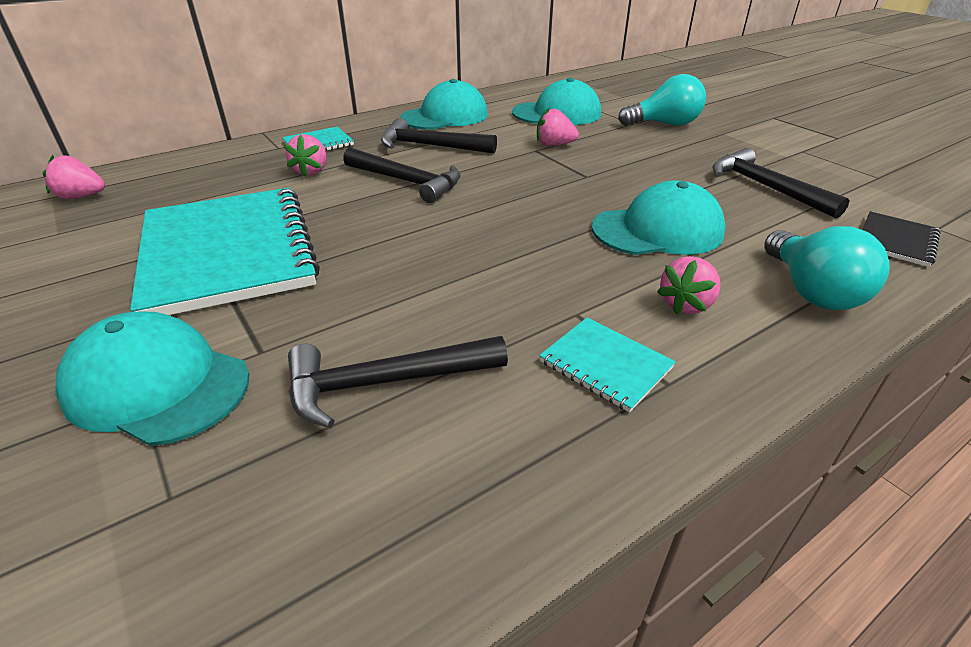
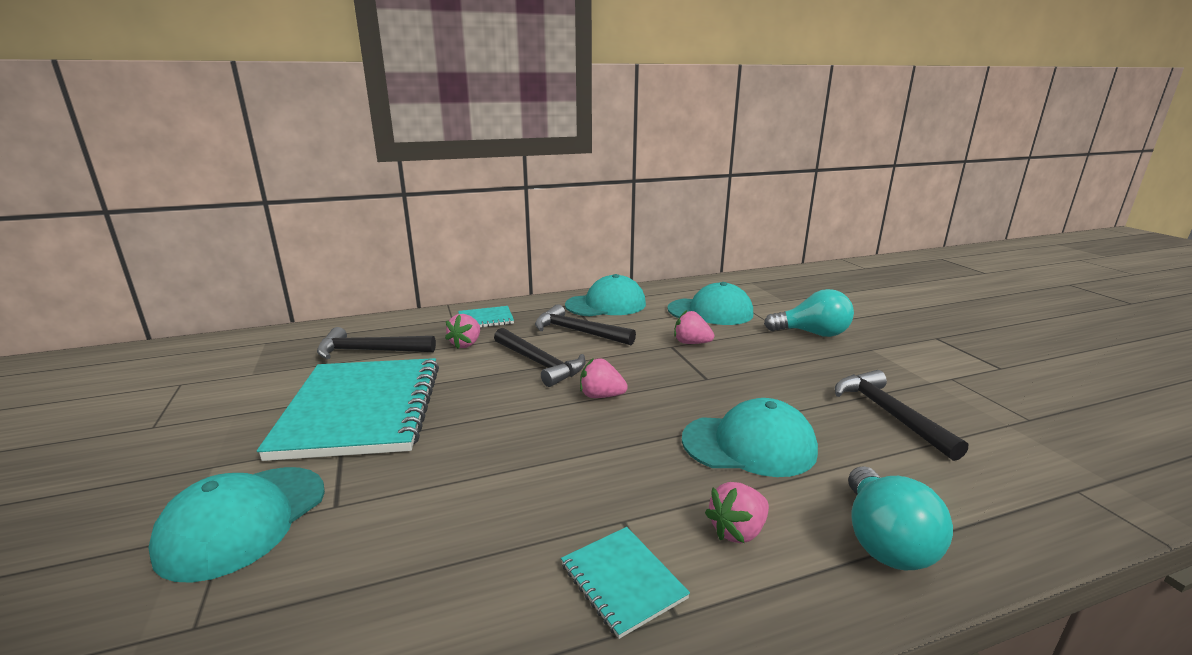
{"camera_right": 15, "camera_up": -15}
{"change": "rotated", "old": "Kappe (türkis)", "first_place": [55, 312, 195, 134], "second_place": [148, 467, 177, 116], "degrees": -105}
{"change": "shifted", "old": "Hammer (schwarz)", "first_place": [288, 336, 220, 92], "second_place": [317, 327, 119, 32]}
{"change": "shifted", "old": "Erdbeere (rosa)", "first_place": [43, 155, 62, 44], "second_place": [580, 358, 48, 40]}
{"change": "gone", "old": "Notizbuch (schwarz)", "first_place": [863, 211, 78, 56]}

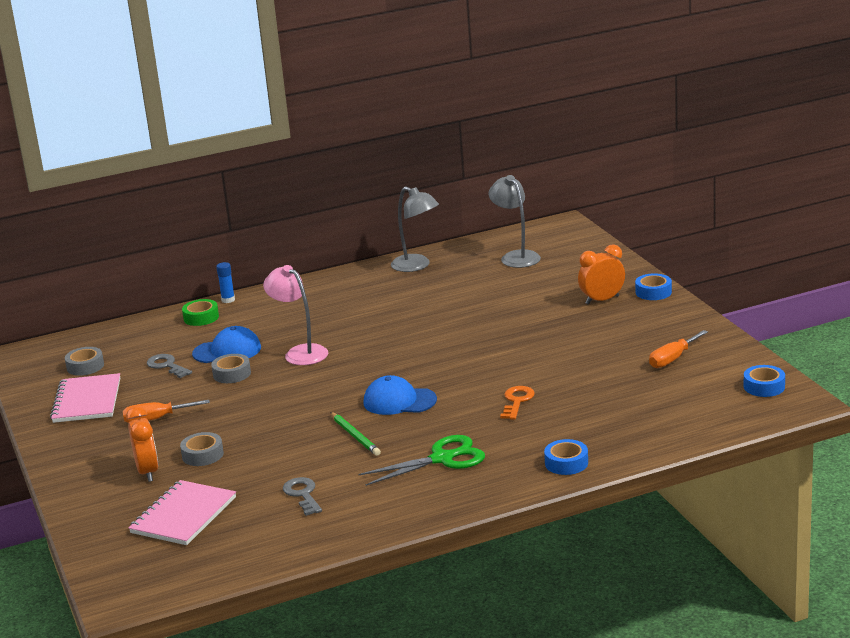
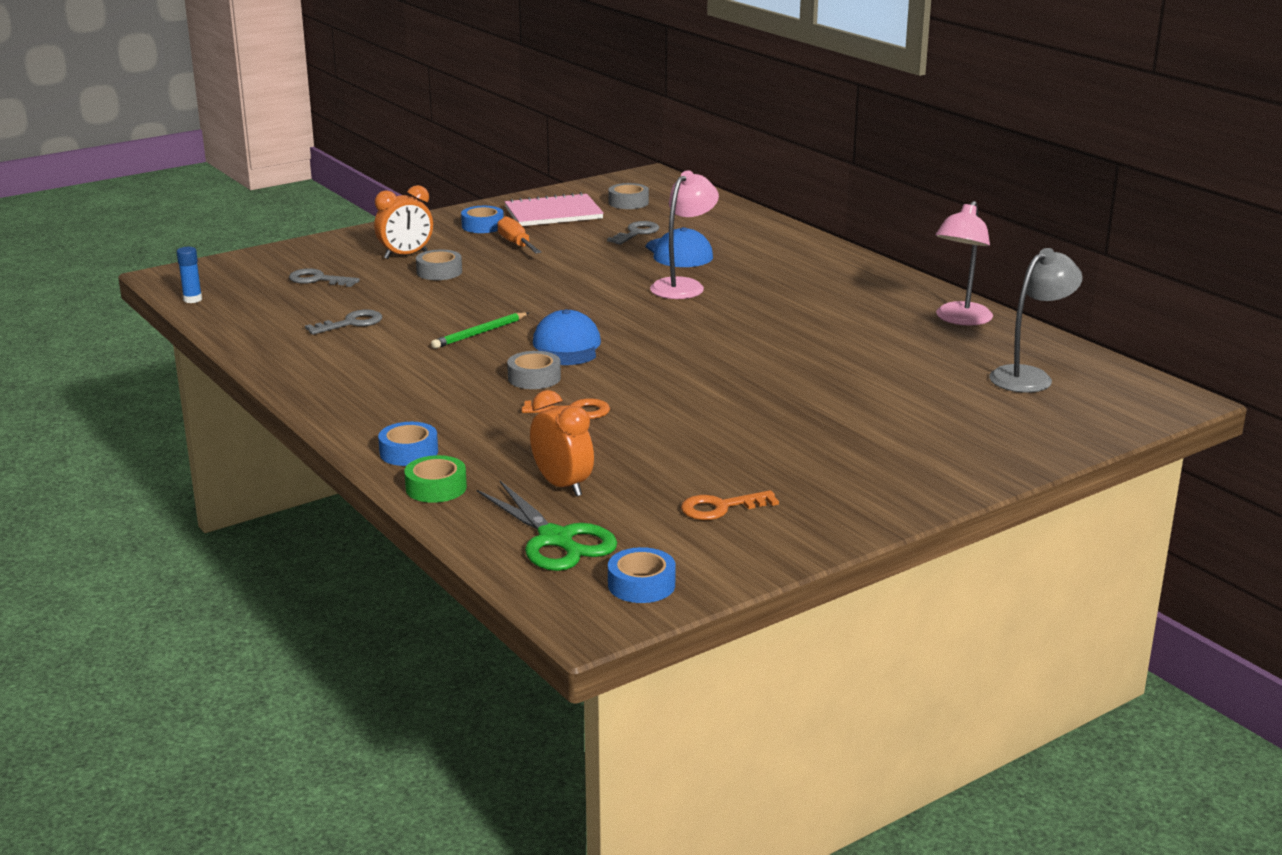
{"camera_right": 75, "camera_up": 0}
{"change": "shifted", "old": "Klebestift (blau)", "first_place": [216, 262, 19, 41], "second_place": [177, 247, 25, 56]}
{"change": "swapped", "old": "Notizbuch (rosa)", "new": "Schlüssel (grau)", "first_place": [128, 480, 108, 65], "second_place": [289, 268, 71, 19]}
{"change": "shifted", "old": "Klebeband (grün)", "first_place": [182, 299, 37, 27], "second_place": [404, 455, 63, 48]}
{"change": "shifted", "old": "Klebeband (blau)", "first_place": [635, 273, 37, 27], "second_place": [461, 206, 43, 27]}
{"change": "shifted", "old": "Schere (grün)", "first_place": [358, 435, 127, 51], "second_place": [477, 481, 140, 90]}
{"change": "shifted", "old": "Klebeband (grau)", "first_place": [211, 354, 40, 29], "second_place": [507, 351, 54, 38]}
{"change": "shifted", "old": "Wecker (orange)", "first_place": [578, 244, 47, 61], "second_place": [530, 390, 64, 107]}
{"change": "swapped", "old": "Schraubenzieher (orange)", "new": "Schlüssel (orange)", "first_place": [649, 330, 59, 38], "second_place": [681, 490, 98, 30]}
{"change": "repainted", "old": "Lampe (grau)", "new": "Lampe (rosa)", "first_place": [391, 187, 48, 85], "second_place": [935, 201, 58, 125]}

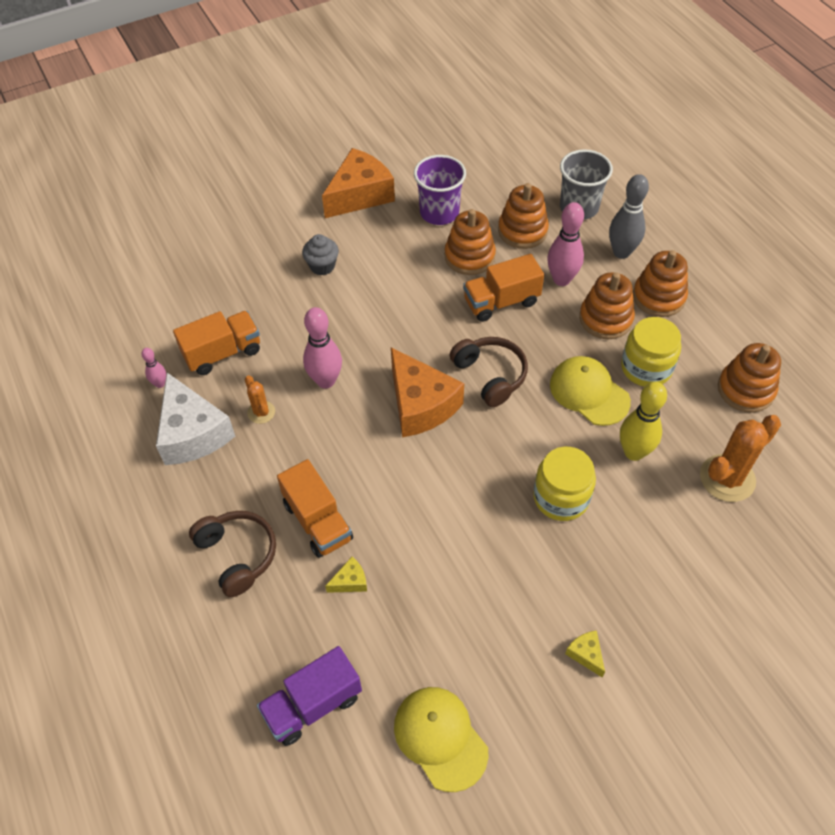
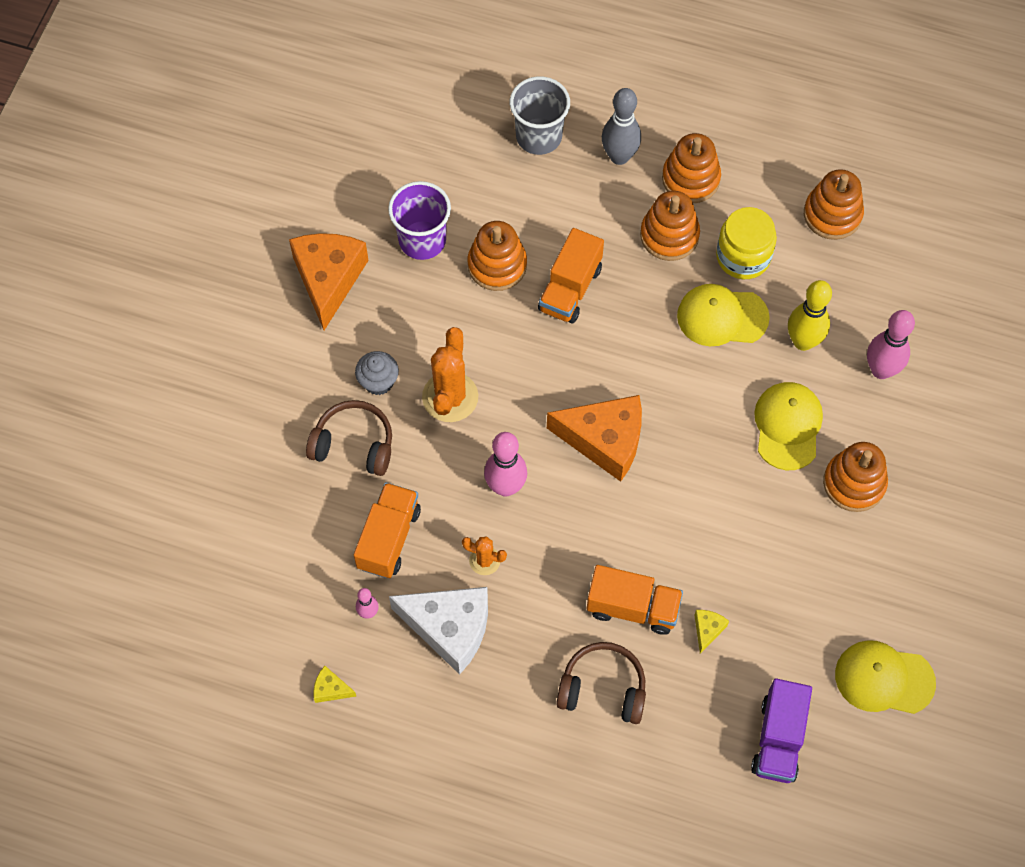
{"camera_right": -45, "camera_up": 10}
{"change": "shifted", "old": "Kopfhörer (braun)", "first_place": [450, 337, 78, 70], "second_place": [306, 400, 86, 76]}
{"change": "shifted", "old": "Käse (gelb)", "first_place": [565, 630, 40, 48], "second_place": [313, 666, 43, 37]}
{"change": "shifted", "old": "Kaktus (orange)", "first_place": [700, 415, 81, 87], "second_place": [422, 327, 56, 95]}
{"change": "swapped", "old": "Einmachglas (gelb)", "new": "Kappe (gelb)", "first_place": [533, 446, 63, 75], "second_place": [754, 382, 69, 88]}
{"change": "shifted", "old": "Stapelspielzeug (orange)", "first_place": [498, 183, 51, 66], "second_place": [823, 442, 65, 70]}
{"change": "shifted", "old": "Bowlingkegel (rosa)", "first_place": [547, 202, 37, 84], "second_place": [867, 310, 48, 69]}

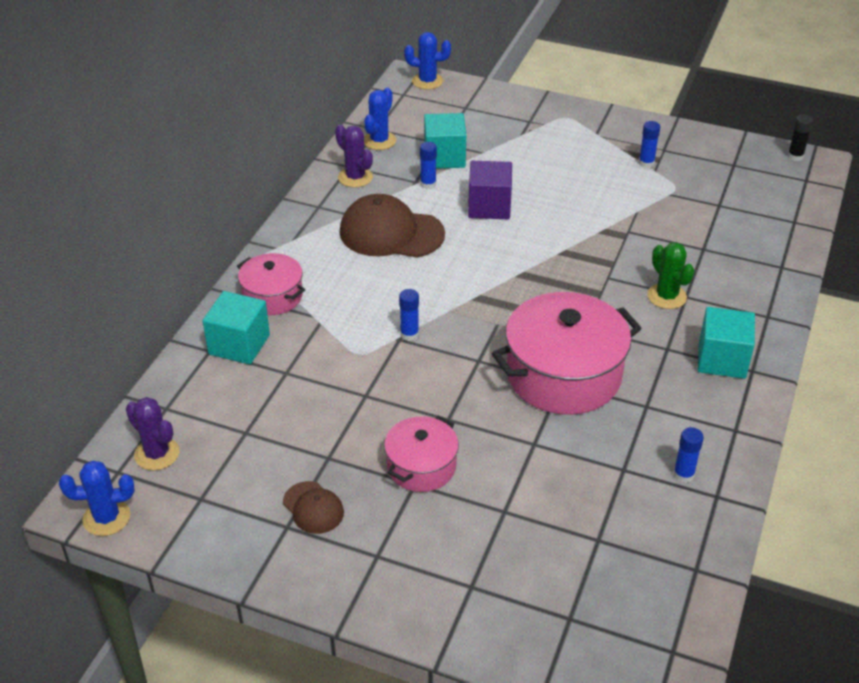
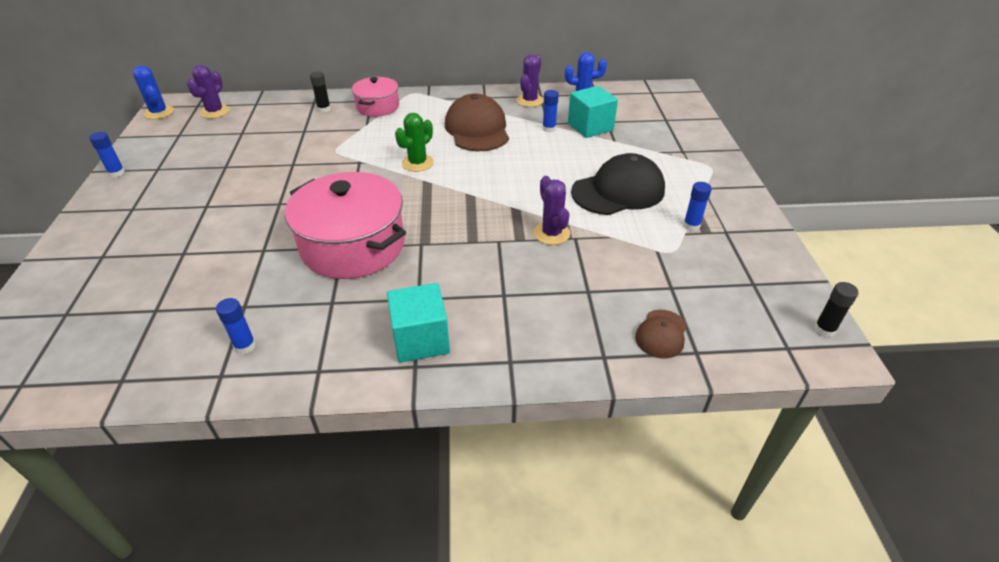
{"camera_right": 65, "camera_up": 0}
{"change": "shifted", "old": "Klebestift (blau)", "first_place": [399, 289, 20, 52], "second_place": [89, 132, 36, 45]}
{"change": "swapped", "old": "Kubus (türkis)", "new": "Klebestift (schwarz)", "first_place": [203, 291, 67, 74], "second_place": [310, 71, 21, 41]}
{"change": "shifted", "old": "Kaktus (grün)", "first_place": [647, 242, 48, 67], "second_place": [395, 113, 39, 59]}
{"change": "new", "new": "Kaktus (lila)", "second_place": [534, 176, 36, 69]}
{"change": "new", "new": "Kappe (schwarz)", "second_place": [571, 153, 94, 62]}
{"change": "shifted", "old": "Kappe (braun)", "first_place": [283, 481, 61, 53], "second_place": [635, 310, 52, 49]}
{"change": "gone", "old": "Kochtopf (rosa)", "first_place": [384, 416, 75, 76]}
{"change": "gone", "old": "Kaktus (blau)", "first_place": [404, 32, 47, 58]}
{"change": "gone", "old": "Kubus (lila)", "first_place": [468, 161, 44, 58]}

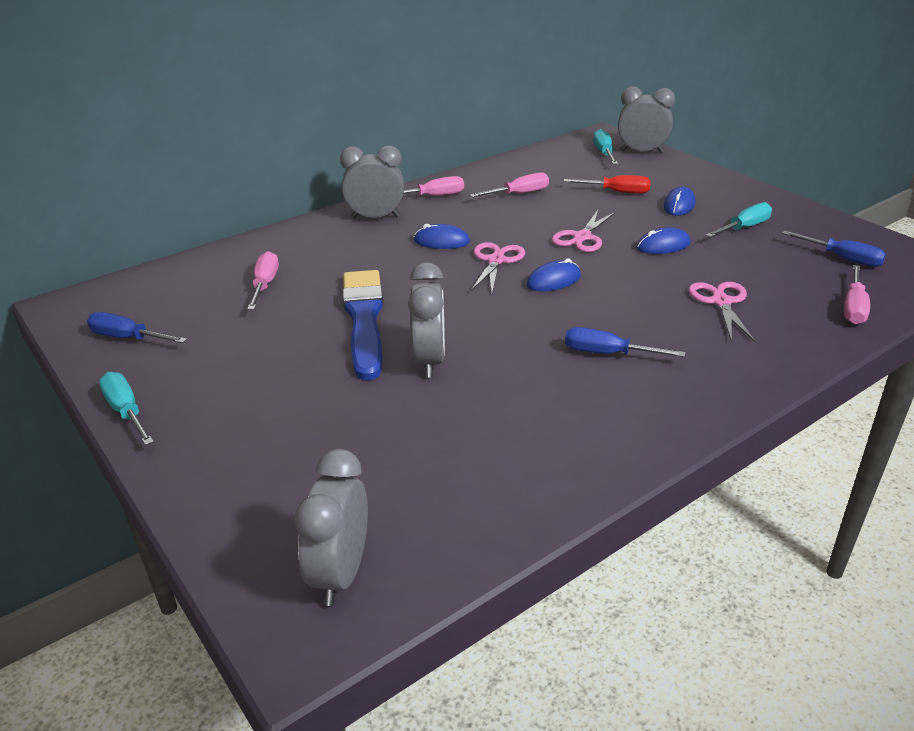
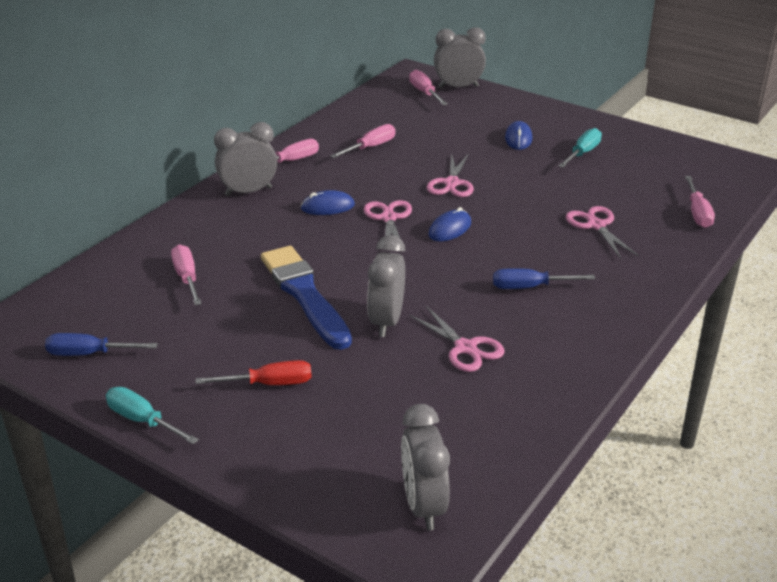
{"camera_right": -20, "camera_up": 0}
{"change": "shifted", "old": "Schraubenzieher (rot)", "first_place": [564, 175, 87, 19], "second_place": [196, 360, 116, 25]}
{"change": "rotated", "old": "Wecker (grau)", "first_place": [408, 262, 37, 115], "second_place": [367, 235, 38, 102], "degrees": -150}
{"change": "repainted", "old": "Schraubenzieher (türkis)", "new": "Schraubenzieher (rosa)", "first_place": [593, 129, 25, 35], "second_place": [409, 70, 39, 35]}
{"change": "new", "new": "Schere (rosa)", "second_place": [409, 306, 96, 66]}
{"change": "gone", "old": "Computermaus (blau)", "first_place": [636, 227, 55, 27]}
{"change": "gone", "old": "Schraubenzieher (blau)", "first_place": [782, 231, 104, 36]}

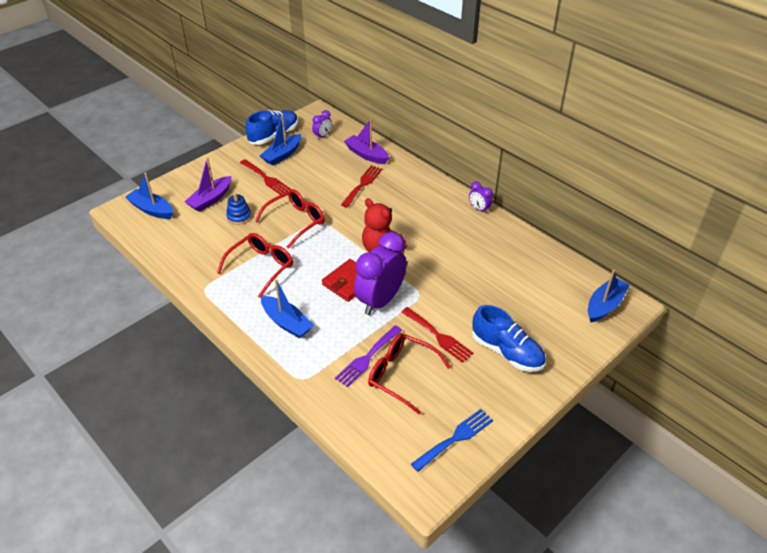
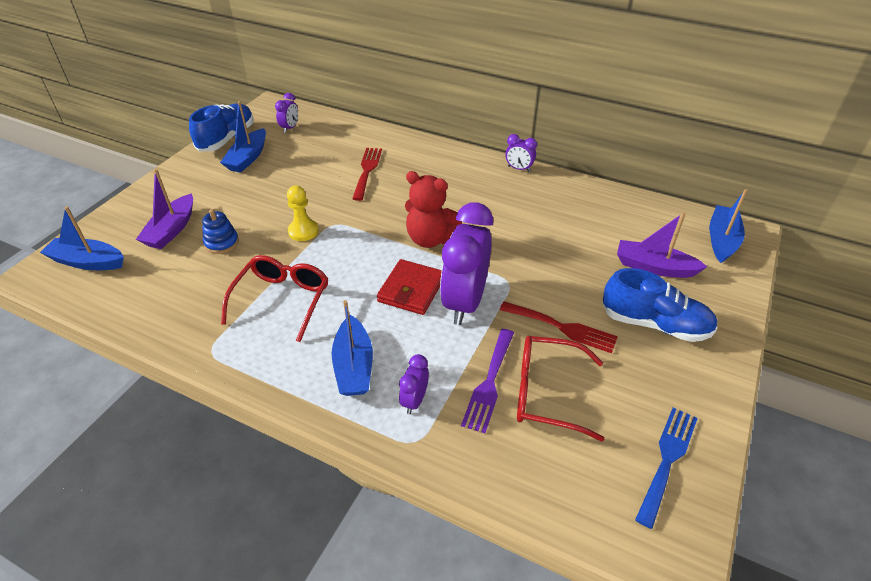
{"camera_right": -20, "camera_up": 0}
{"change": "swapped", "old": "Brille (rot)", "new": "Bauer (gelb)", "first_place": [255, 189, 70, 60], "second_place": [287, 186, 32, 55]}
{"change": "rotated", "old": "Boot (blau)", "first_place": [261, 279, 53, 59], "second_place": [332, 300, 41, 96], "degrees": 60}
{"change": "new", "new": "Wecker (lila)", "second_place": [399, 354, 30, 60]}
{"change": "shifted", "old": "Boot (lila)", "first_place": [344, 119, 45, 45], "second_place": [617, 212, 90, 66]}
{"change": "gone", "old": "Gabel (rot)", "first_place": [240, 160, 51, 35]}

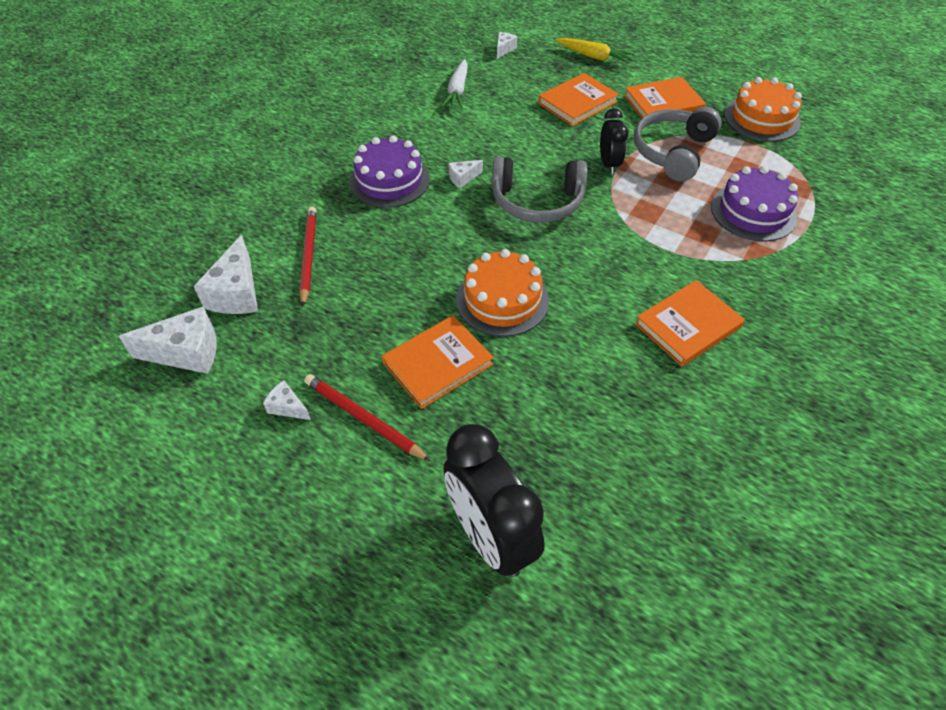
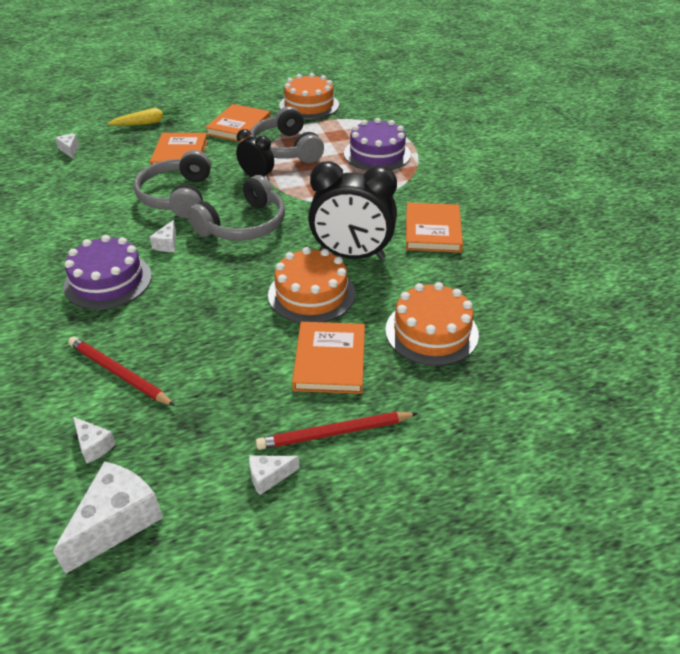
{"camera_right": -50, "camera_up": -10}
{"change": "scaled", "old": "Käse (weiß)", "first_place": [194, 235, 64, 79], "second_place": [73, 417, 43, 46], "factor": 0.52}
{"change": "new", "new": "Kopfhörer (grau)", "second_place": [134, 150, 77, 69]}
{"change": "shifted", "old": "Wecker (schwarz)", "first_place": [444, 424, 101, 153], "second_place": [308, 161, 89, 98]}
{"change": "new", "new": "Kuchen (orange)", "second_place": [385, 282, 94, 84]}
{"change": "gone", "old": "Karotte (weiß)", "first_place": [442, 59, 26, 50]}

